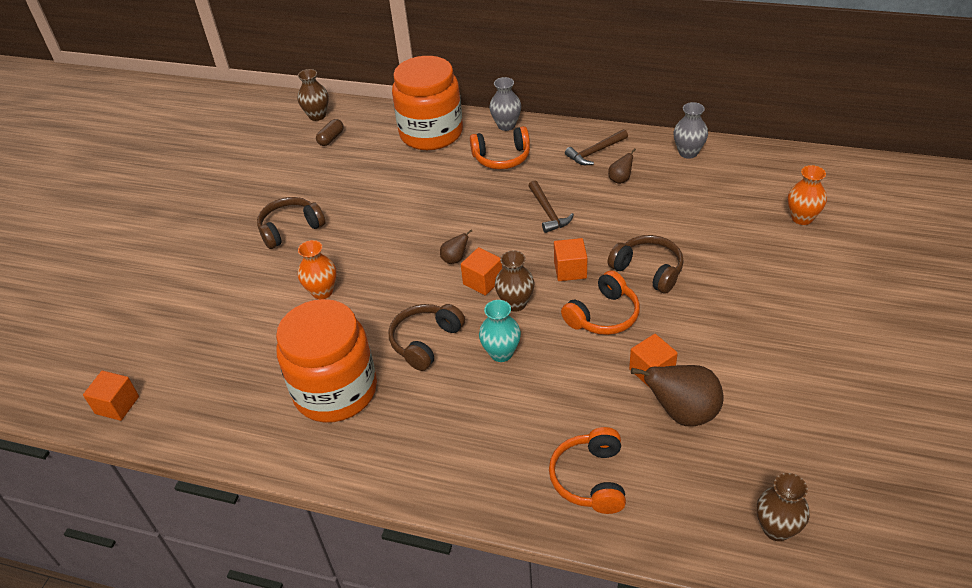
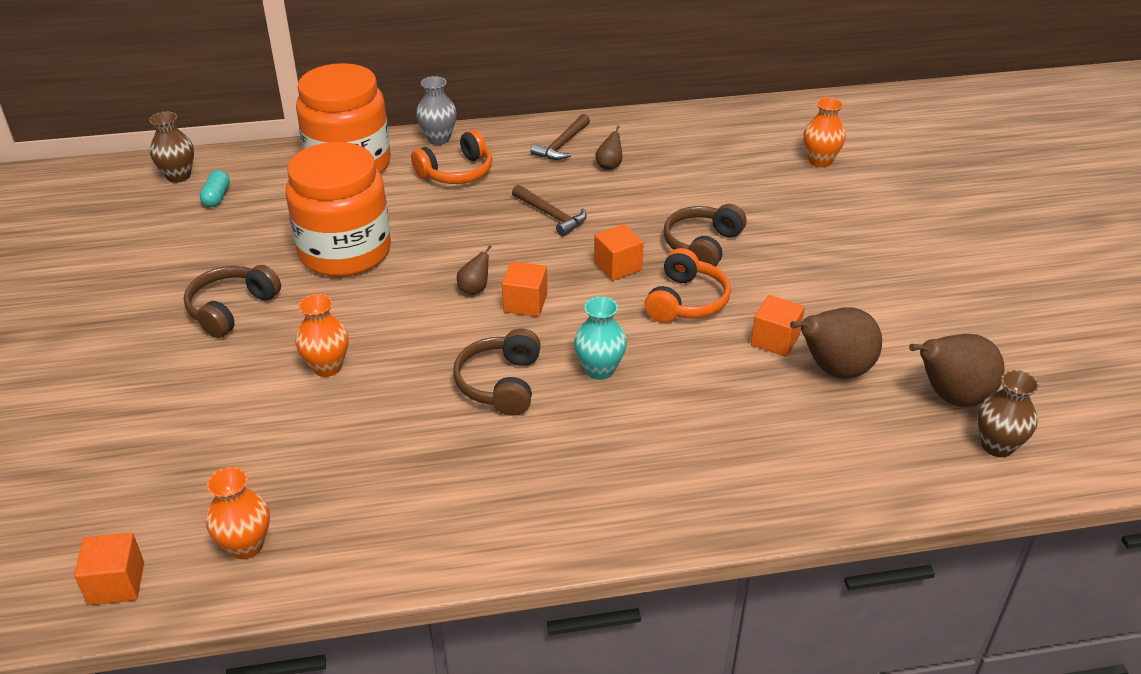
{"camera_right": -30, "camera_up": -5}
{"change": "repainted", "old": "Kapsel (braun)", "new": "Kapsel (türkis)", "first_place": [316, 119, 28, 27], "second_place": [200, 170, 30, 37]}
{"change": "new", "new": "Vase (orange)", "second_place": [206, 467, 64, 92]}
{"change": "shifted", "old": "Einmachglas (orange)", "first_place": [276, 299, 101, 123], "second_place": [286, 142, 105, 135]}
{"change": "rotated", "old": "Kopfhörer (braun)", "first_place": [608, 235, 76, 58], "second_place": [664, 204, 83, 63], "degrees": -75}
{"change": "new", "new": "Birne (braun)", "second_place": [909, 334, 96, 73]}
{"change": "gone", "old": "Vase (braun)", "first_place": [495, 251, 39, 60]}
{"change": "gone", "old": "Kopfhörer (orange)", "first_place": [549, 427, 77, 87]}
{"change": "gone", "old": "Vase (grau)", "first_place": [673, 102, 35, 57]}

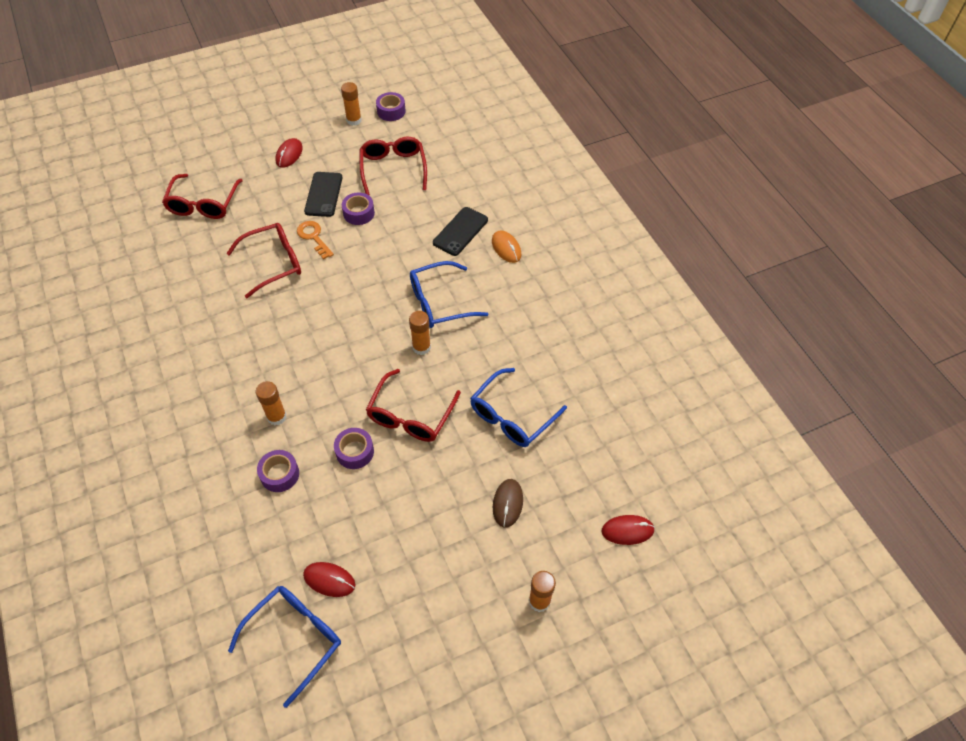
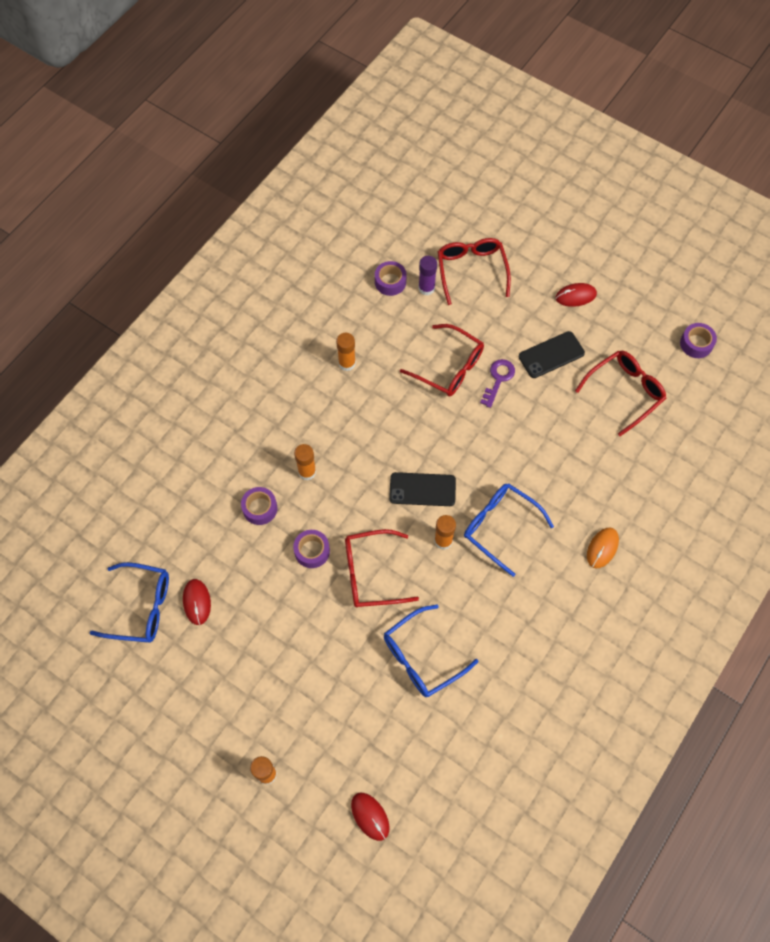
{"camera_right": 60, "camera_up": 10}
{"change": "shifted", "old": "Klebestift (orange)", "first_place": [341, 82, 21, 44], "second_place": [336, 333, 20, 38]}
{"change": "shifted", "old": "Klebeband (lila)", "first_place": [342, 192, 33, 33], "second_place": [375, 261, 32, 35]}
{"change": "rotated", "old": "Brille (blau)", "first_place": [470, 368, 97, 79], "second_place": [384, 605, 95, 92], "degrees": -45}
{"change": "shifted", "old": "Handy (schwarz)", "first_place": [433, 207, 55, 49], "second_place": [389, 472, 67, 34]}
{"change": "new", "new": "Klebestift (lila)", "second_place": [418, 256, 19, 39]}
{"change": "rotated", "old": "Brille (rot)", "first_place": [162, 174, 81, 45], "second_place": [438, 238, 73, 67], "degrees": 105}
{"change": "repainted", "old": "Schlüssel (orange)", "new": "Schlüssel (lila)", "first_place": [297, 221, 37, 39], "second_place": [480, 359, 35, 49]}
{"change": "gone", "old": "Computermaus (braun)", "first_place": [493, 479, 30, 49]}

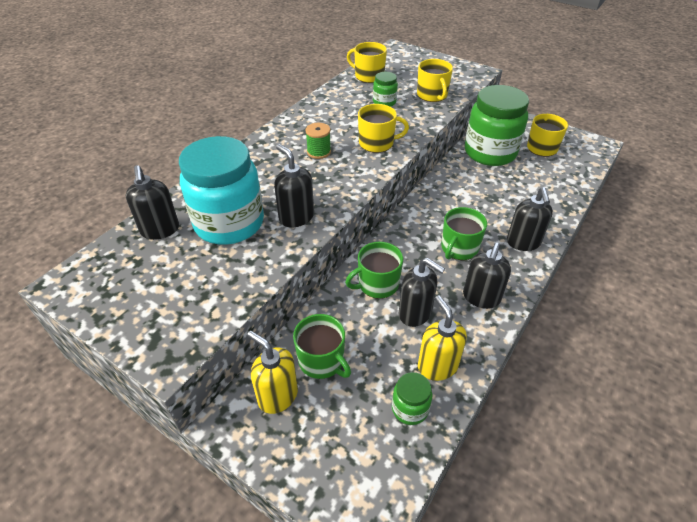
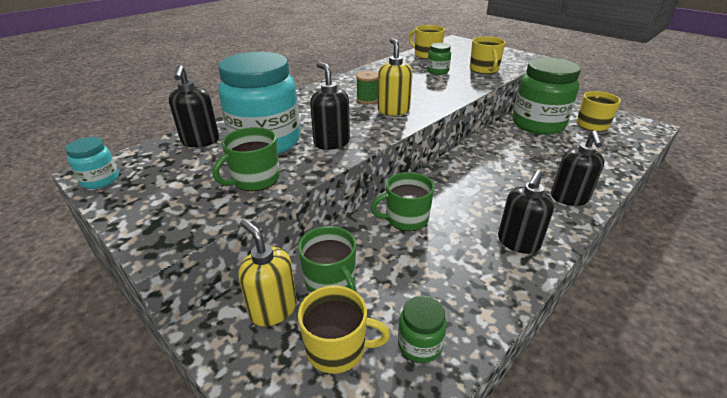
{"camera_right": 10, "camera_up": -10}
{"change": "new", "new": "Einmachglas (türkis)", "second_place": [65, 137, 54, 52]}
{"change": "shifted", "old": "Tasse (grün)", "first_place": [441, 207, 46, 53], "second_place": [213, 127, 67, 64]}
{"change": "shifted", "old": "Tasse (gelb)", "first_place": [358, 104, 51, 49], "second_place": [298, 286, 92, 88]}
{"change": "shifted", "old": "Seifenspender (gelb)", "first_place": [418, 295, 49, 86], "second_place": [378, 38, 35, 77]}
{"change": "gone", "old": "Seifenspender (schwarz)", "first_place": [399, 258, 46, 69]}

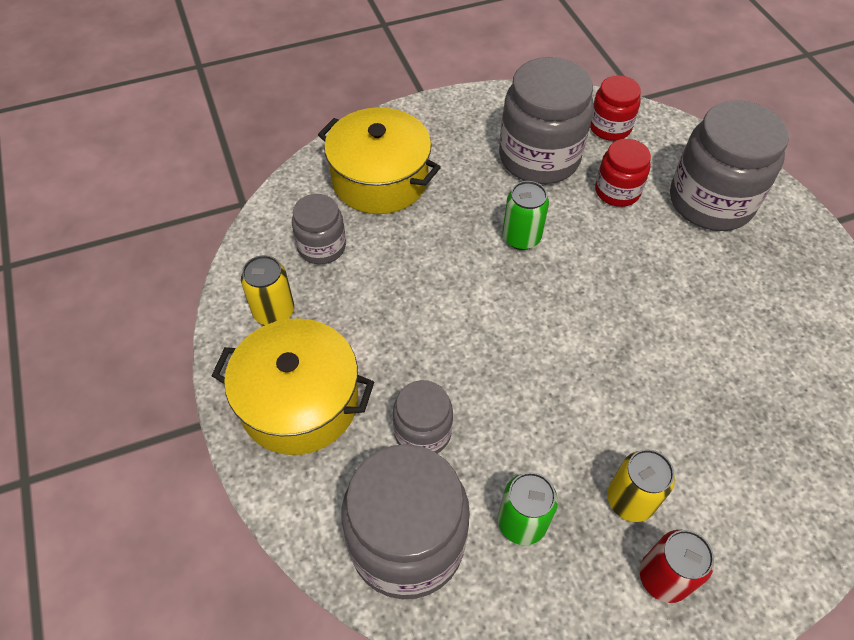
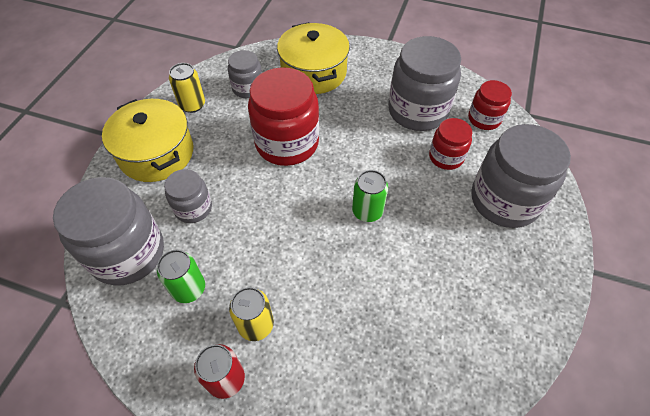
{"camera_right": 40, "camera_up": 0}
{"change": "new", "new": "Einmachglas (rot)", "second_place": [248, 67, 71, 99]}
{"change": "shifted", "old": "Dose (grün)", "first_place": [502, 181, 47, 69], "second_place": [352, 170, 36, 52]}

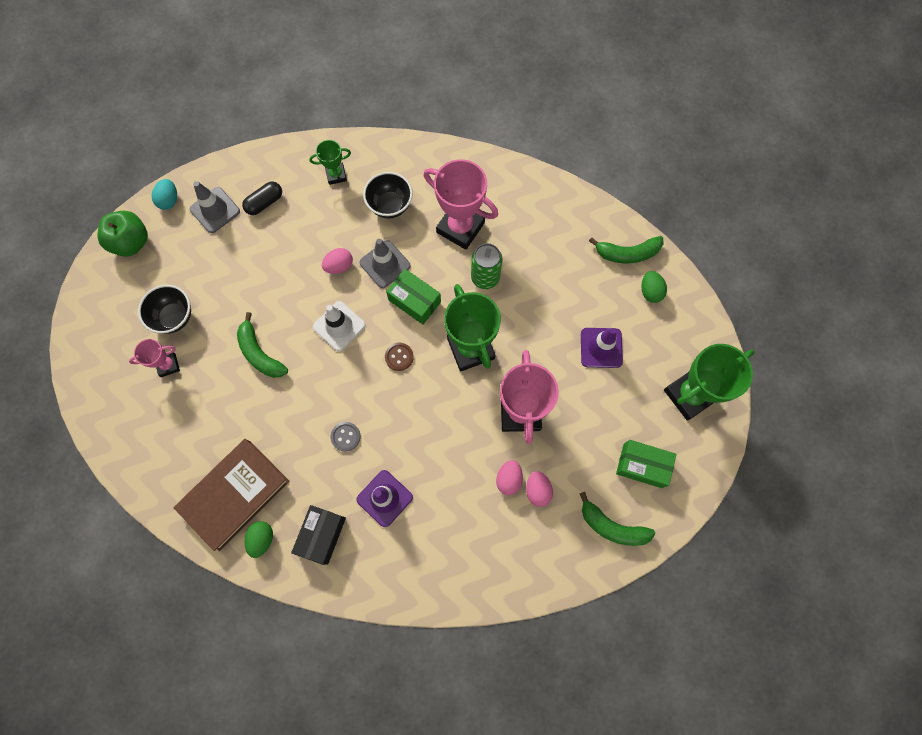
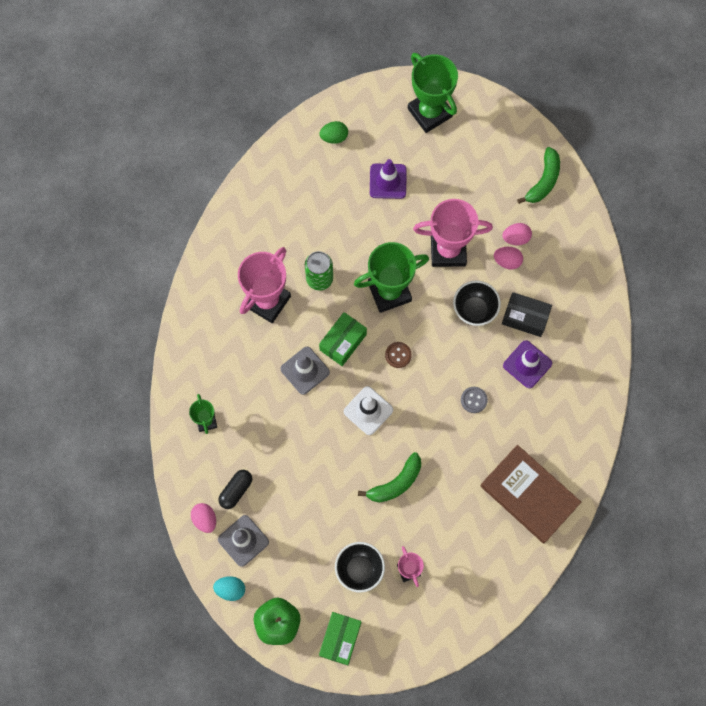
{"camera_right": -90, "camera_up": 0}
{"change": "shifted", "old": "Ei (rosa)", "first_place": [322, 248, 31, 26], "second_place": [191, 503, 25, 30]}
{"change": "rotated", "old": "Kapsel (schwarz)", "first_place": [242, 181, 40, 34], "second_place": [218, 470, 34, 39], "degrees": 75}
{"change": "shifted", "old": "Schachtel (grün)", "first_place": [616, 440, 60, 48], "second_place": [319, 612, 42, 53]}
{"change": "shifted", "old": "Schüssel (schwarz)", "first_place": [363, 172, 50, 47], "second_place": [453, 281, 48, 45]}
{"change": "shifted", "old": "Schachtel (schwarz)", "first_place": [291, 505, 55, 60], "second_place": [502, 292, 50, 45]}
{"change": "gone", "old": "Ei (grün)", "first_place": [245, 521, 28, 37]}
{"change": "gone", "old": "Banane (grün)", "first_place": [589, 236, 75, 28]}

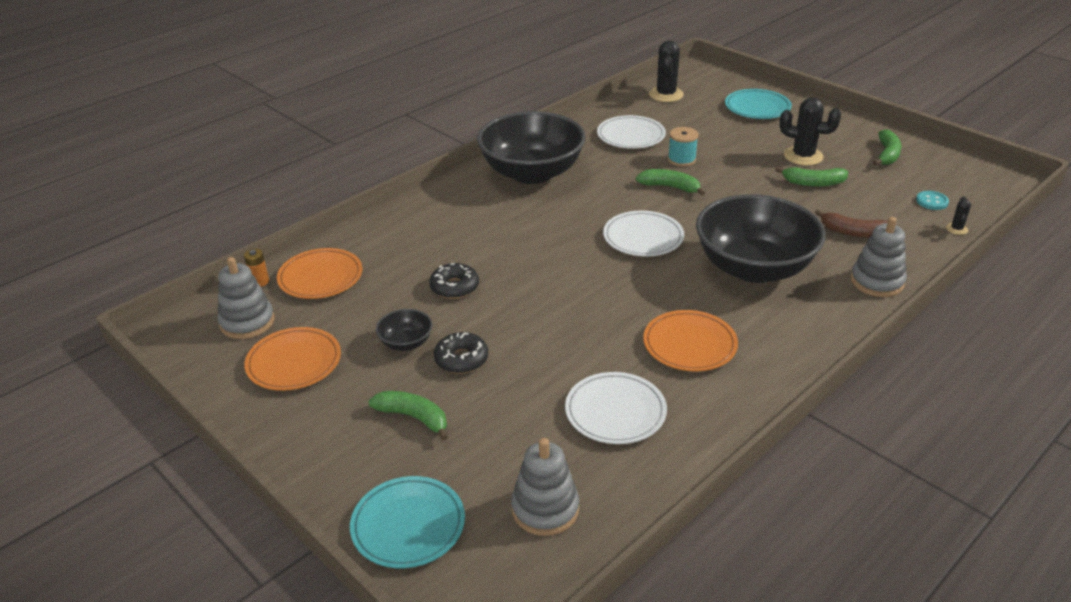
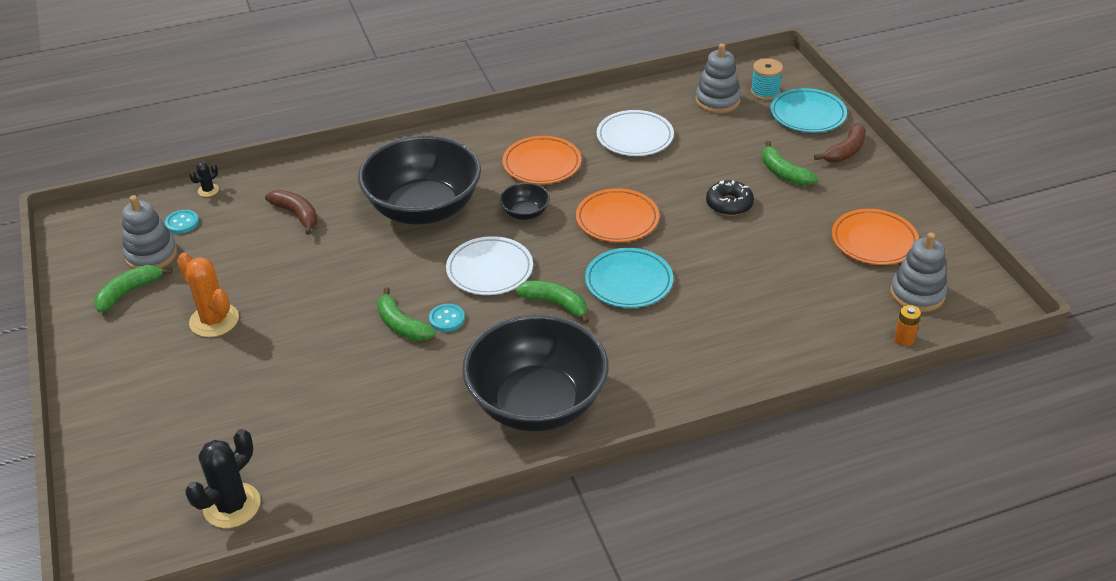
{"camera_right": -155, "camera_up": 5}
{"change": "shifted", "old": "Stapelspielzeug (grau)", "first_place": [850, 217, 57, 80], "second_place": [122, 195, 55, 74]}
{"change": "repainted", "old": "Kaktus (schwarz)", "new": "Kaktus (orange)", "first_place": [780, 97, 61, 69], "second_place": [177, 253, 62, 84]}
{"change": "new", "new": "Knopf (türkis)", "second_place": [429, 304, 36, 28]}
{"change": "shifted", "old": "Schüssel (schwarz)", "first_place": [376, 309, 56, 42], "second_place": [499, 182, 51, 38]}
{"change": "shifted", "old": "Banane (grün)", "first_place": [775, 166, 73, 21], "second_place": [515, 280, 74, 44]}
{"change": "shifted", "old": "Teller (orange)", "first_place": [277, 248, 85, 51], "second_place": [576, 188, 83, 54]}
{"change": "shifted", "old": "Teller (türkis)", "first_place": [725, 89, 67, 30], "second_place": [585, 248, 88, 60]}
{"change": "shifted", "old": "Garnrolle (türkis)", "first_place": [668, 127, 31, 40], "second_place": [751, 58, 32, 42]}
{"change": "new", "new": "Banane (braun)", "second_place": [814, 123, 52, 40]}
{"change": "gone", "old": "Donut (schwarz)", "first_place": [429, 263, 50, 36]}
{"change": "gone", "old": "Teller (weiß)", "first_place": [597, 115, 69, 34]}

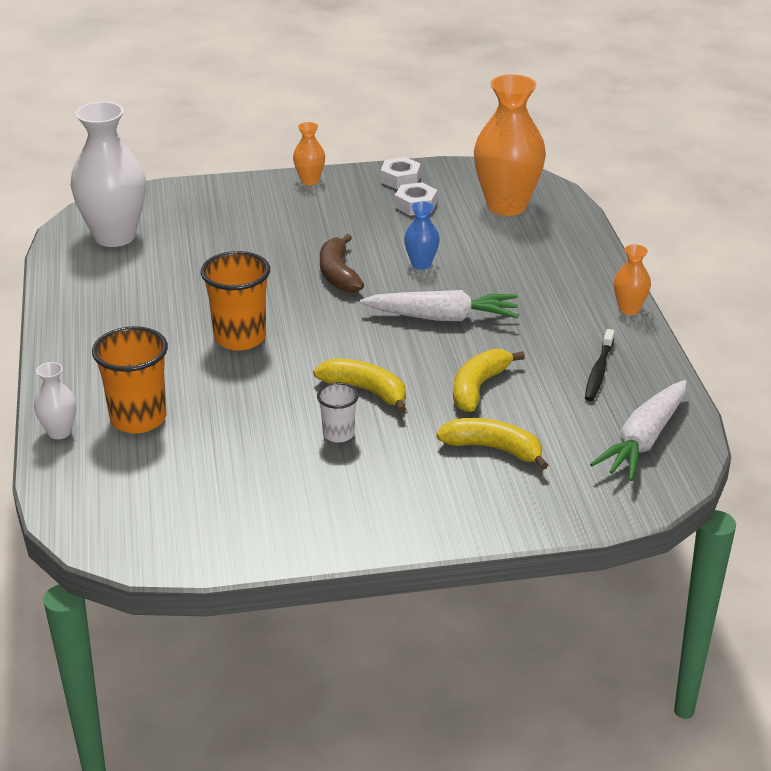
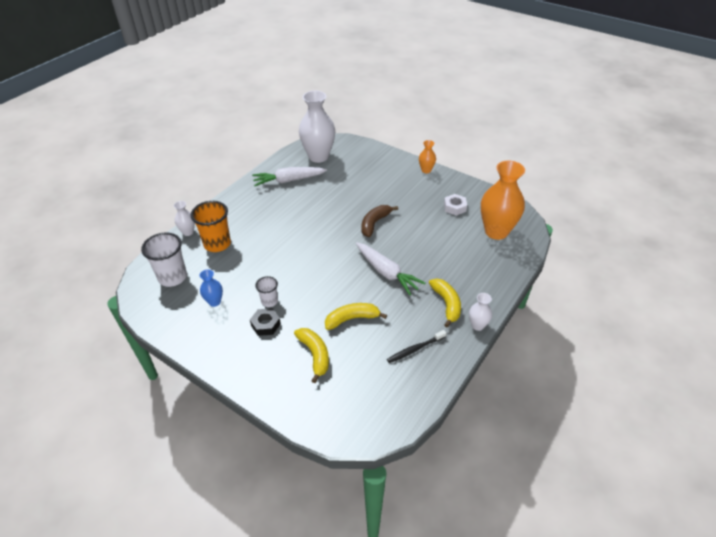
{"camera_right": 45, "camera_up": 10}
{"change": "new", "new": "Becher (weiß)", "second_place": [141, 233, 46, 54]}
{"change": "shifted", "old": "Vase (blau)", "first_place": [404, 201, 36, 69], "second_place": [200, 269, 23, 38]}
{"change": "new", "new": "Sechskantmutter (schwarz)", "second_place": [250, 308, 31, 28]}
{"change": "shifted", "old": "Karotte (weiß)", "first_place": [590, 380, 97, 101], "second_place": [252, 167, 75, 19]}
{"change": "shifted", "old": "Banane (gelb)", "first_place": [313, 359, 93, 54], "second_place": [429, 278, 32, 50]}
{"change": "repainted", "old": "Vase (orange)", "new": "Vase (weiß)", "first_place": [614, 244, 37, 71], "second_place": [469, 293, 23, 38]}
{"change": "gone", "old": "Becher (orange)", "first_place": [200, 251, 70, 100]}
{"change": "gone", "old": "Sechskantmutter (weiß)", "first_place": [381, 157, 40, 32]}

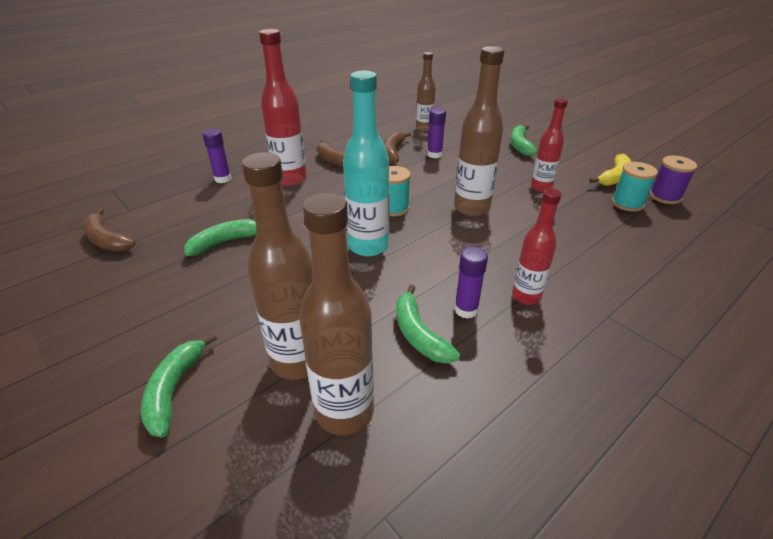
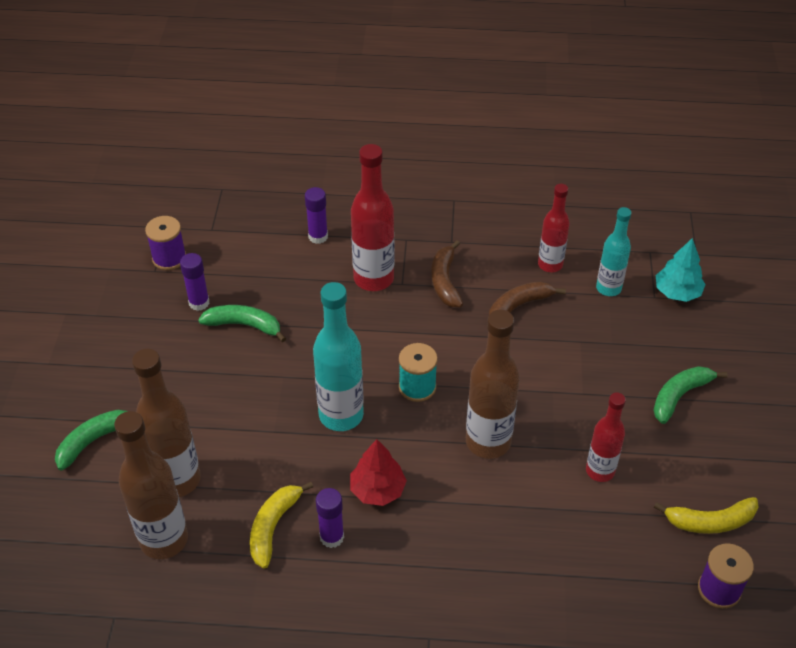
{"camera_right": 45, "camera_up": 10}
{"change": "swapped", "old": "Banane (braun)", "new": "Garnrolle (lila)", "first_place": [83, 208, 52, 44], "second_place": [145, 216, 41, 54]}
{"change": "shifted", "old": "Klebestift (lila)", "first_place": [427, 108, 19, 50], "second_place": [180, 253, 30, 58]}
{"change": "repainted", "old": "Banane (grün)", "new": "Banane (gelb)", "first_place": [396, 285, 64, 79], "second_place": [250, 482, 63, 86]}
{"change": "new", "new": "Baum (rot)", "second_place": [350, 439, 57, 67]}
{"change": "shifted", "old": "Flasche (rot)", "first_place": [512, 188, 49, 117], "second_place": [538, 184, 32, 88]}
{"change": "repainted", "old": "Flasche (braun)", "new": "Flasche (türkis)", "first_place": [416, 52, 20, 79], "second_place": [596, 207, 35, 89]}
{"change": "new", "new": "Baum (türkis)", "second_place": [656, 238, 50, 64]}
{"change": "gone", "old": "Garnrolle (türkis)", "first_place": [612, 162, 46, 50]}

